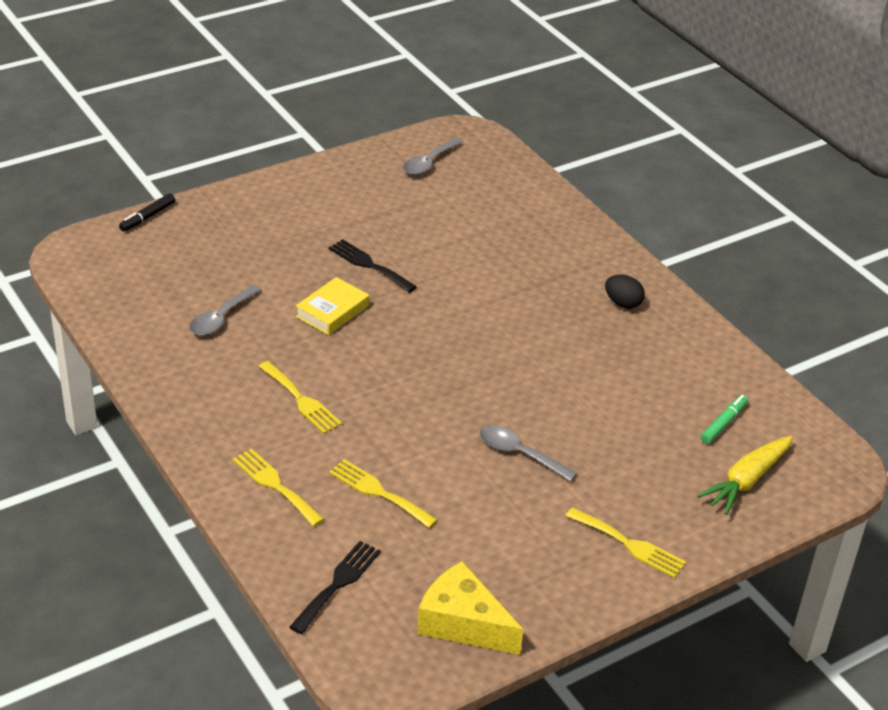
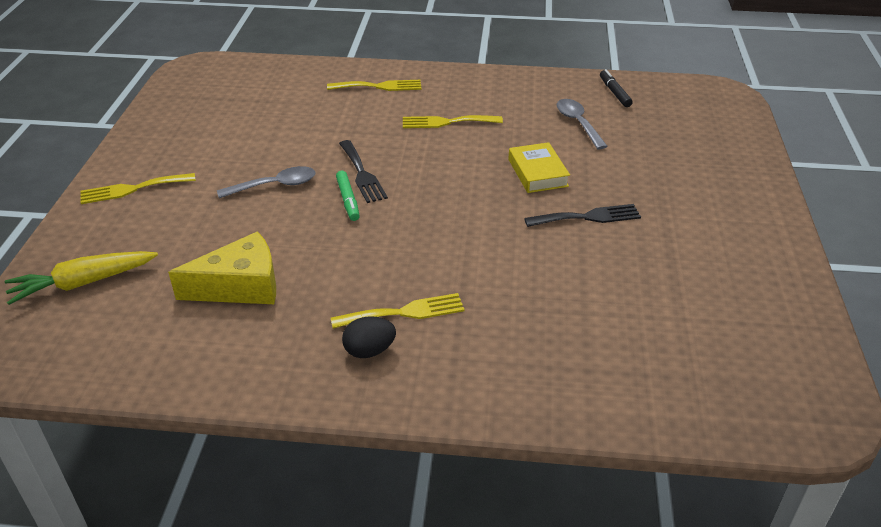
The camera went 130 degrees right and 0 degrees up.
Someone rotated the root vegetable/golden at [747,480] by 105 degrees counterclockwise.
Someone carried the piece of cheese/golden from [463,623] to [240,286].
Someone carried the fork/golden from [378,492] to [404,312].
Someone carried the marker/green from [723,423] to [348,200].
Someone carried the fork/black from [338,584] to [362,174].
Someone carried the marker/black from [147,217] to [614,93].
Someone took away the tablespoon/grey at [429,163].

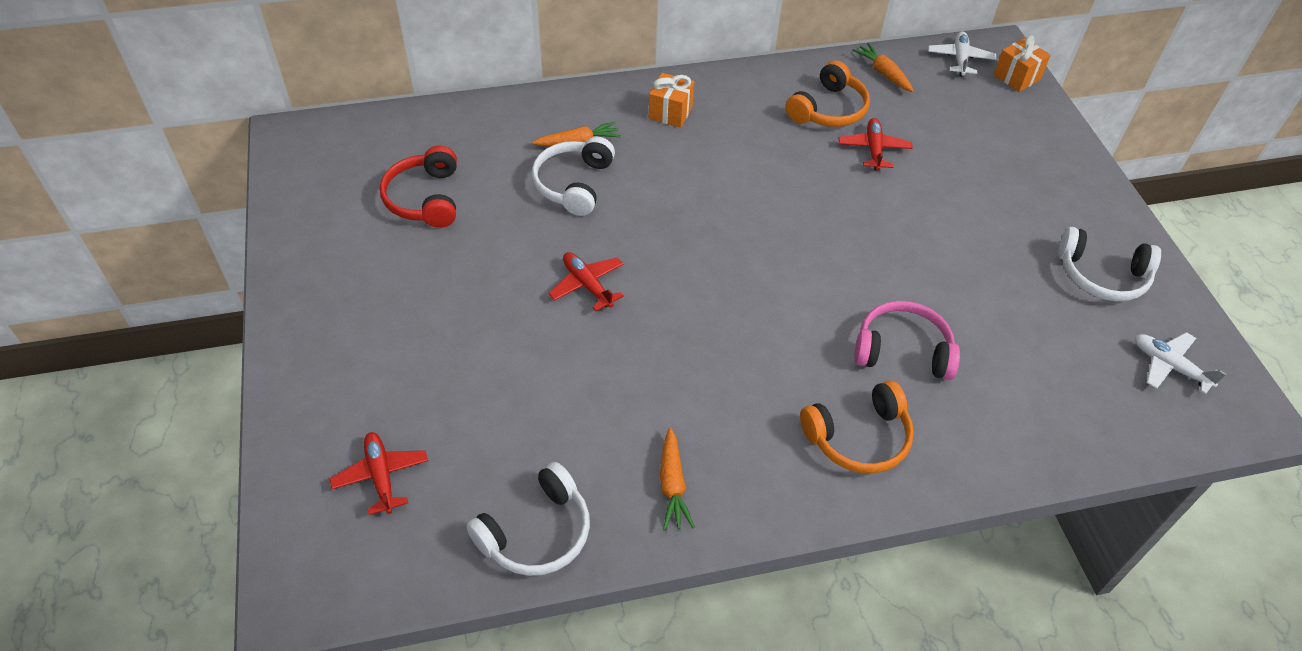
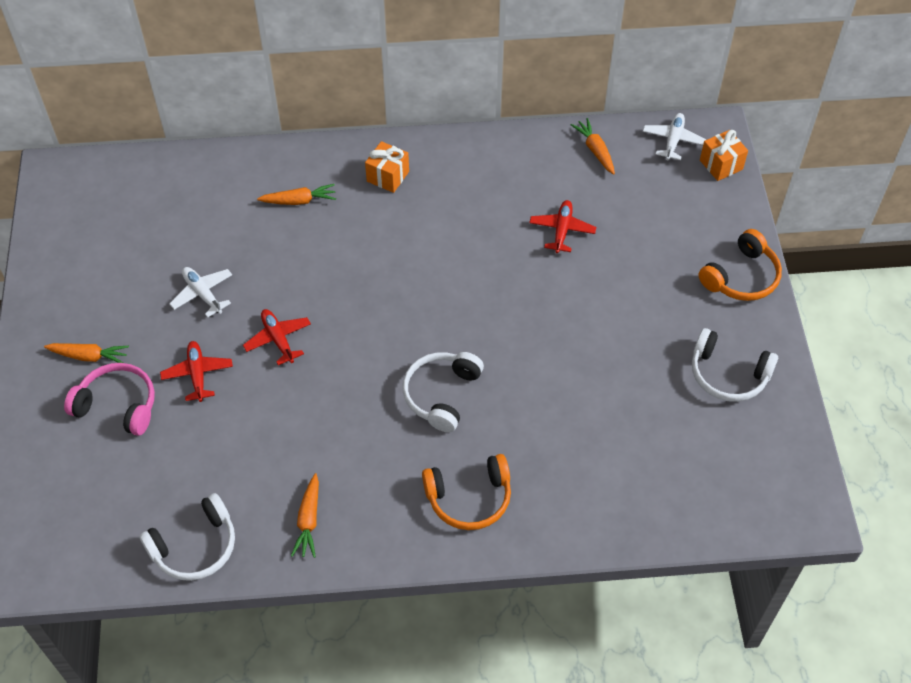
The camera went 10 degrees right and 5 degrees up.
Someone put down the root vegetable/orange-coloured at [89,356].
Someone carried the headset/rose-pink from [902,350] to [118,405].
Someone carried the toy plane/scarlet from [381,476] to [198,374].
Someone carried the toy plane/white from [1169,366] to [203,294].
Someone carried the headset/white from [573,184] to [441,394].
Someone carried the headset/orange-coloured from [828,109] to [741,277].
Someone took away the headset/scarlet at [425,198].

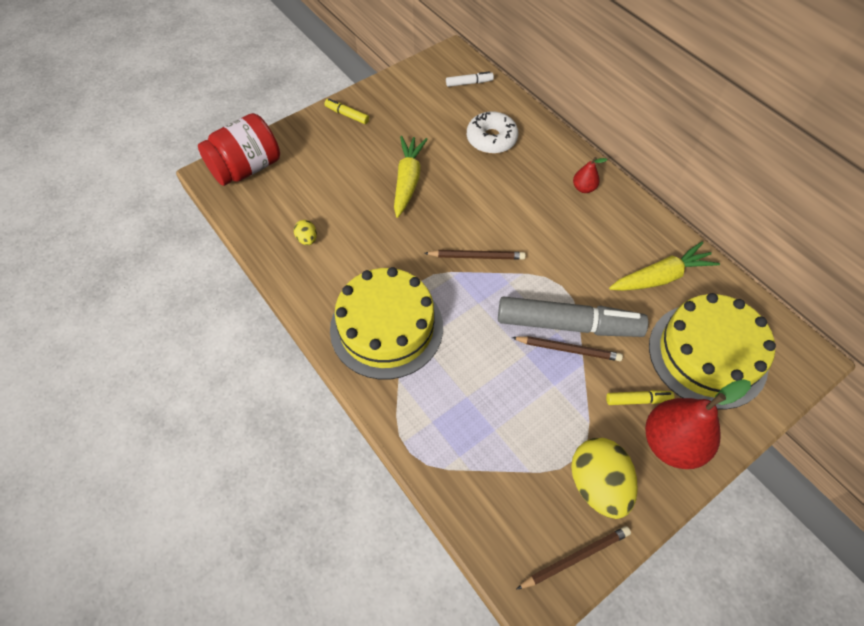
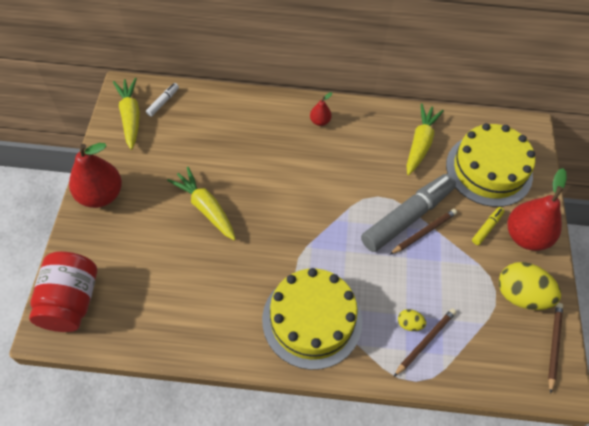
The camera went 50 degrees left and 0 degrees up.
Someone swapped the marker/golden at [347,115] for the pear fruit/scarlet at [100,195].
Someone put down the root vegetable/golden at [130,117].
Someone carried the wooden pencil/dark brown from [476,256] to [425,341].
Someone carried the egg shape/golden from [307,239] to [409,324].
Someone took away the glazed donut/white at [491,139].

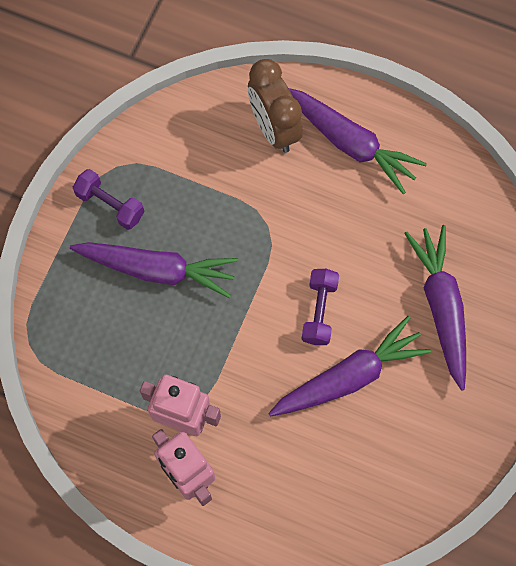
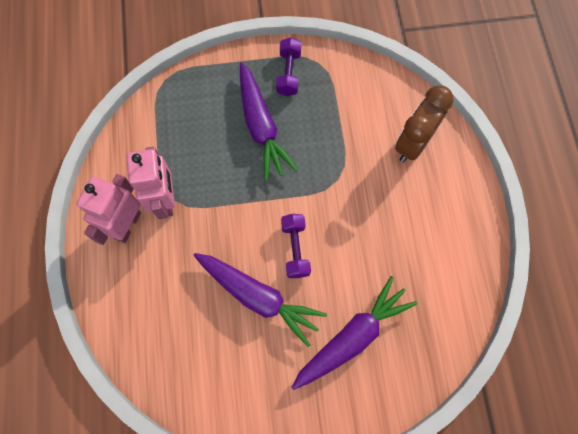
The camera went 60 degrees right and 0 degrees up.
Someone rotated the dumbbell/violet at [319,311] by 75 degrees counterclockwise.
Someone took away the root vegetable/violet at [350,143].

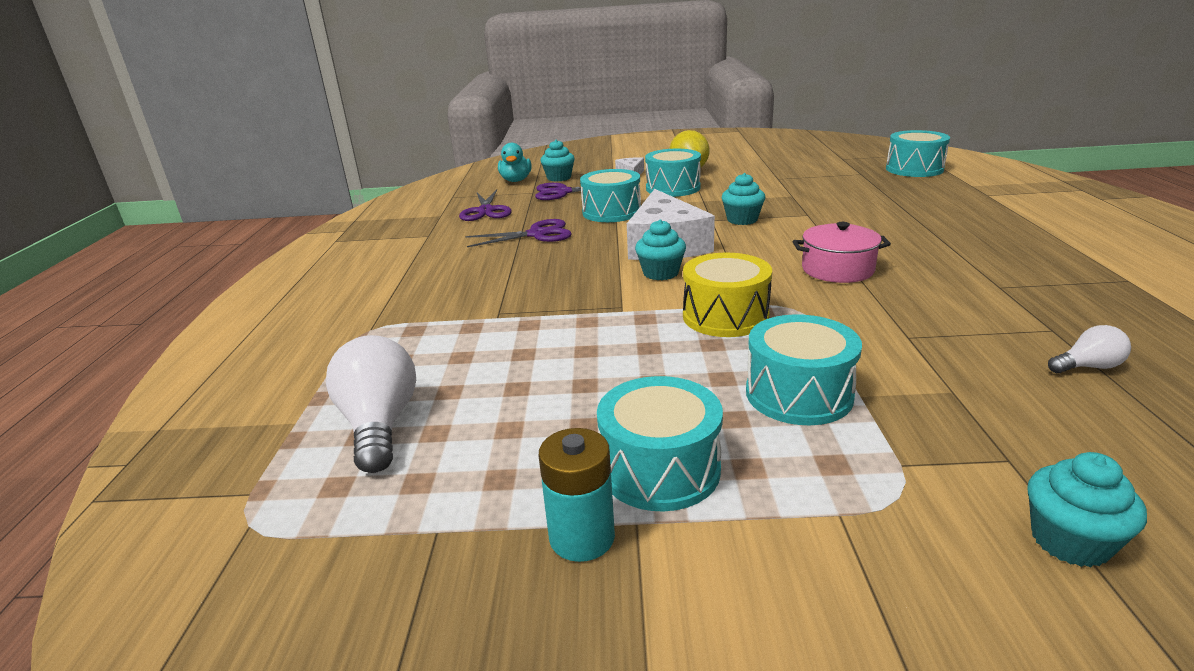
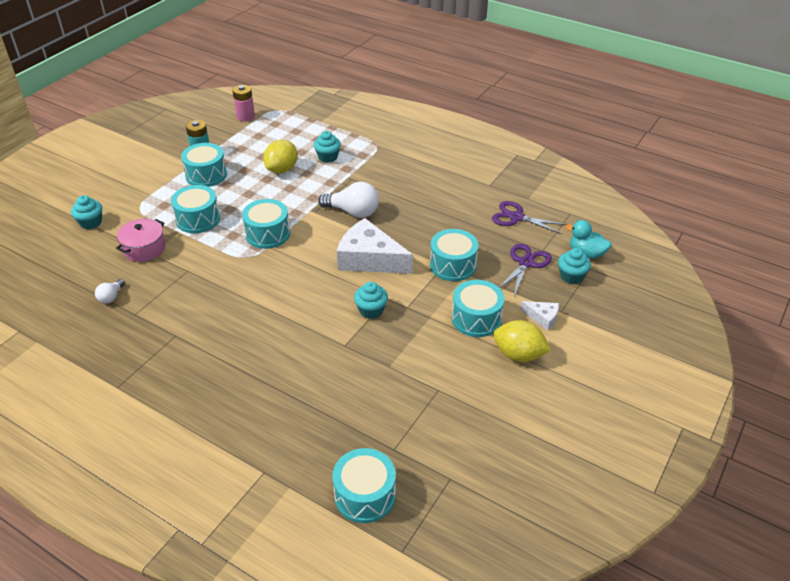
The camera went 120 degrees right and 15 degrees up.
Someone carried the pot/rose-pink from [837,269] to [144,248].
Someone put down the AA battery/rose-pink at [245,117].
Someone repainted the drum/golden at [725,316], which became the drum/turquoise at [267,234].
Someone put down the toy lemon/golden at [282,169].
Someone carried the muffin/turquoise from [660,273] to [328,157].
Someone carried the lightbulb/white from [380,425] to [353,212].
Someone took away the pair of scissors/violet at [537,234].

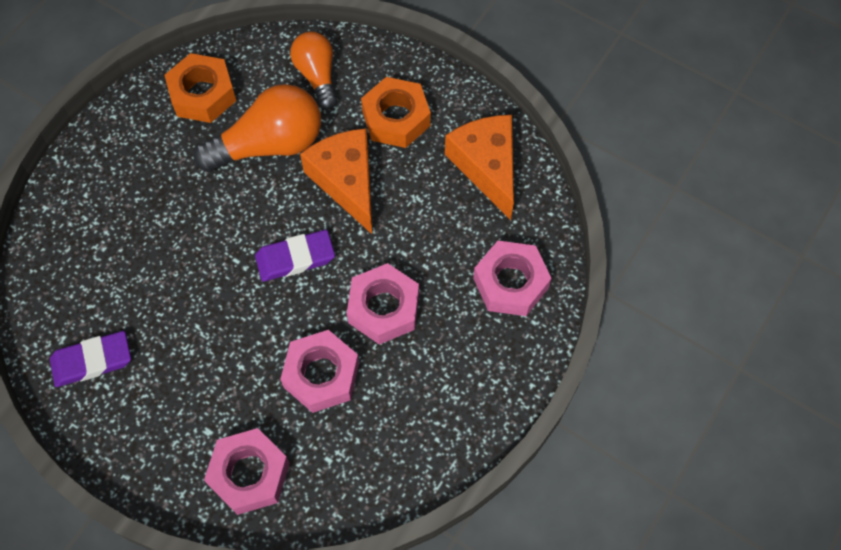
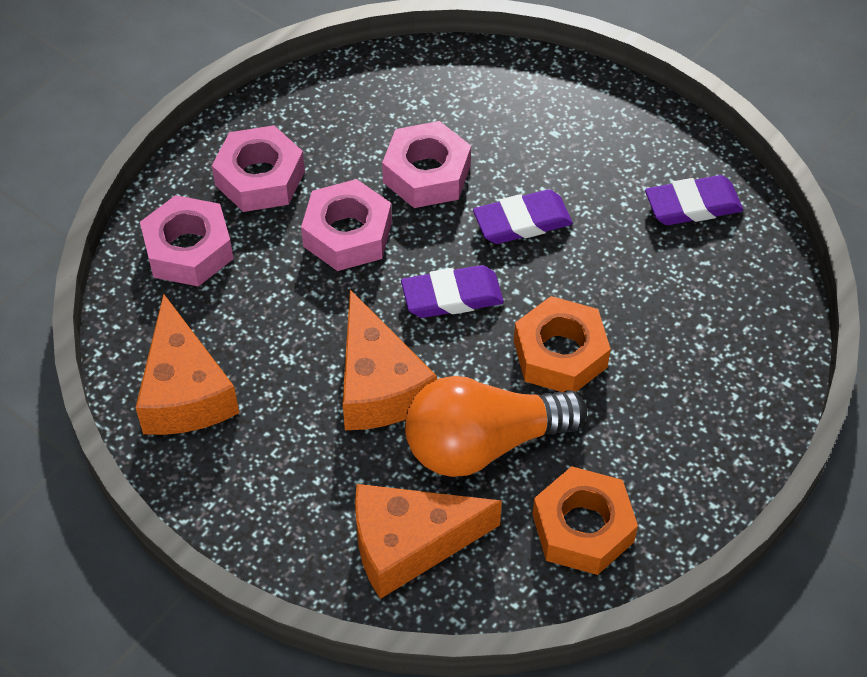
The camera went 175 degrees left and 10 degrees down.
Someone carried the hex nut/rose-pink from [249,474] to [260,178].
Someone swapped the lightbulb/orange-coloured at [317,76] for the piece of cheese/orange-coloured at [409,544].
Someone put down the pencil eraser/violet at [522,221].
Someone carried the hex nut/orange-coloured from [396,118] to [560,354].

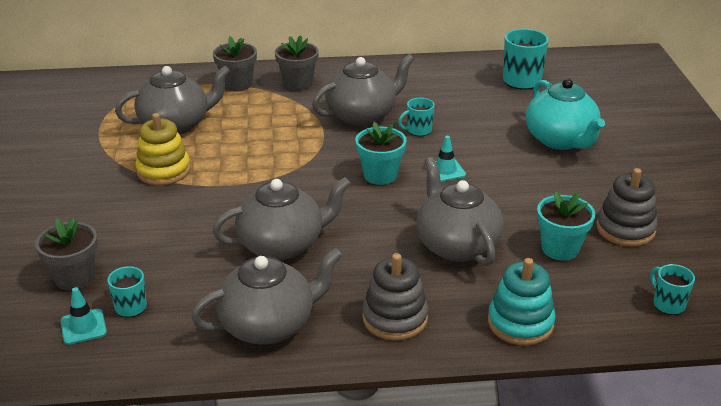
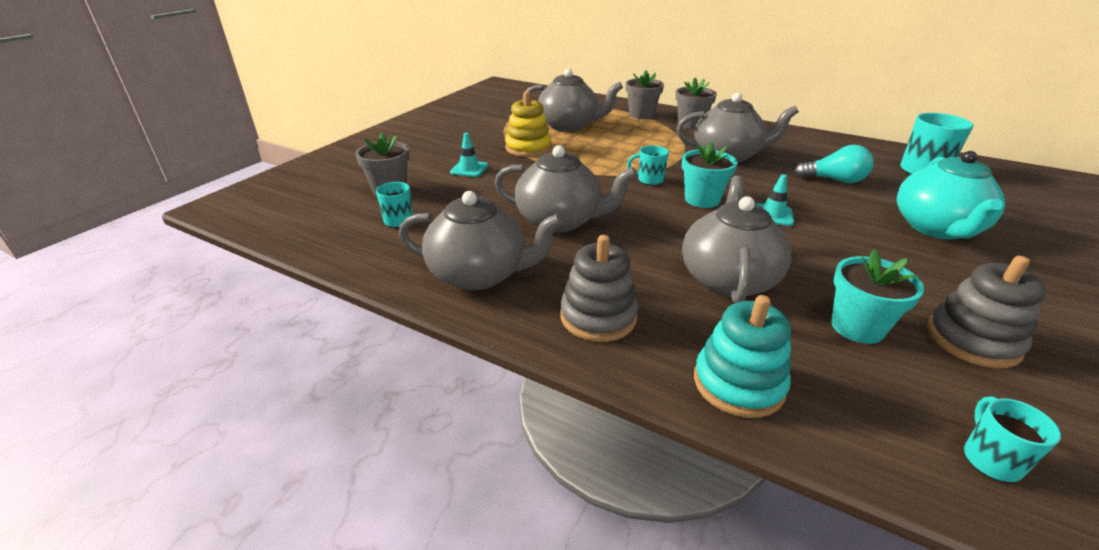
The camera went 35 degrees right and 0 degrees up.
Someone carried the traffic cone/turquoise from [83,327] to [469,169].
Someone carried the mug/turquoise from [418,130] to [649,180].
Someone put down the lightbulb/turquoise at [834,180].

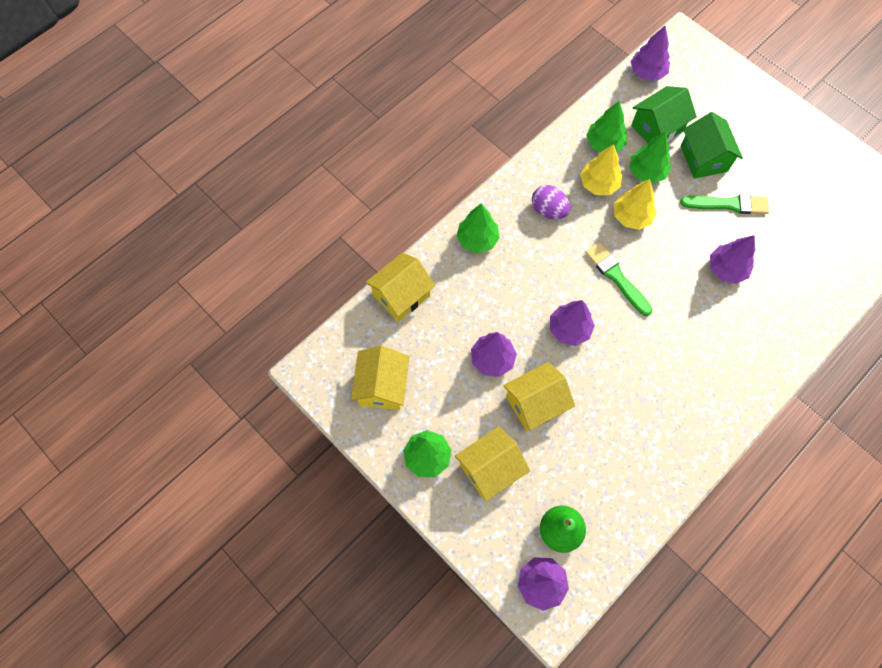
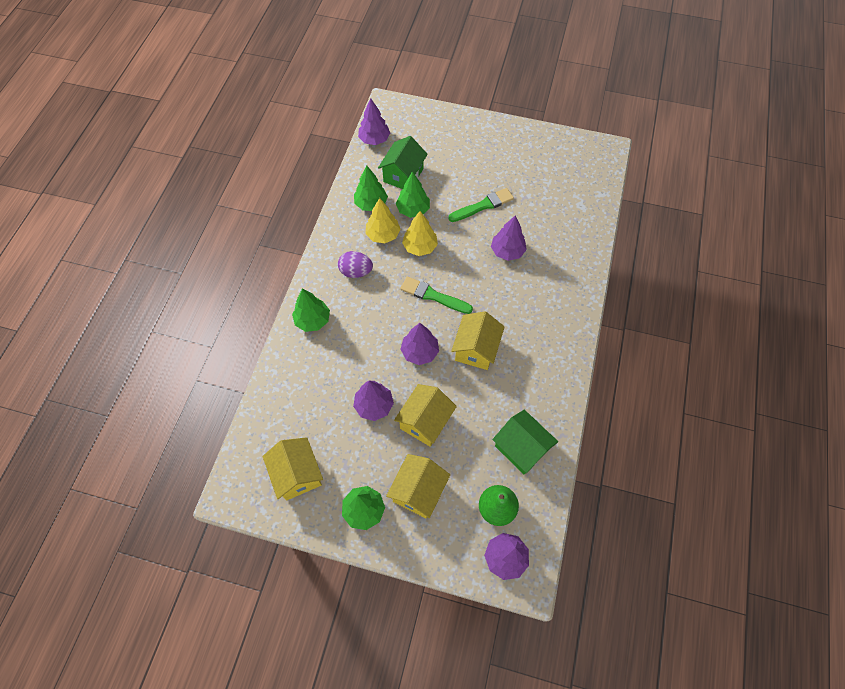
The camera went 30 degrees left and 5 degrees down.
Someone carried the toy house/golden from [401,295] to [476,349].
Someone carried the toy house/green from [704,158] to [521,448].

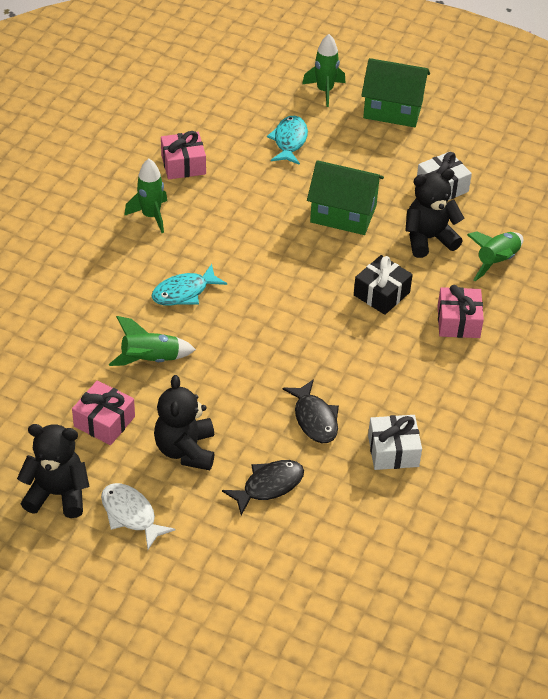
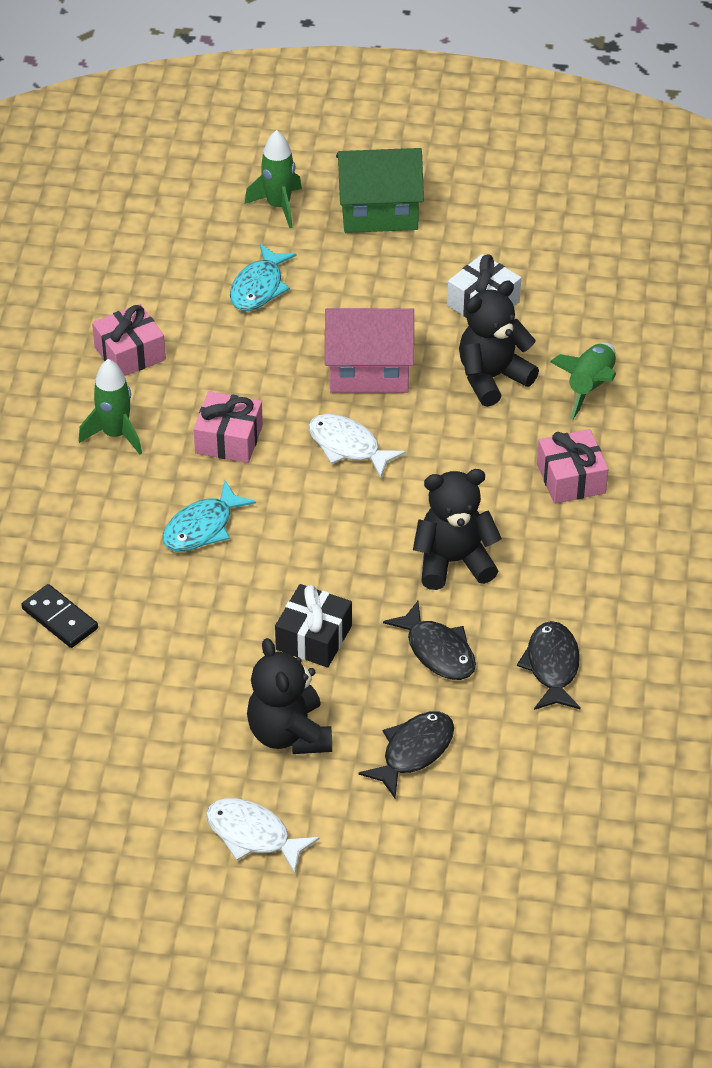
The camera went 15 degrees left and 0 degrees up.
Someone put down the domino piece/black at [59,619].
Someone carried the wrapped gift/rose-pink from [104,421] to [229,439].
Someone rotated the fish figure/turquoise at [289,141] by 150 degrees counterclockwise.
Someone carried the wrapped gift/black from [381,294] to [314,637].
Someone put down the fish figure/white at [348,446].
Someone repainted the toy house/green at [343,214], which became the toy house/rose-pink at [369,370].
Someone carried the stuffed bear/black from [57,494] to [453,562].
Someone swapped the wrapped gift/white at [393,451] for the fish figure/black at [552,666].
Someone took away the toy rocket/green at [150,359].

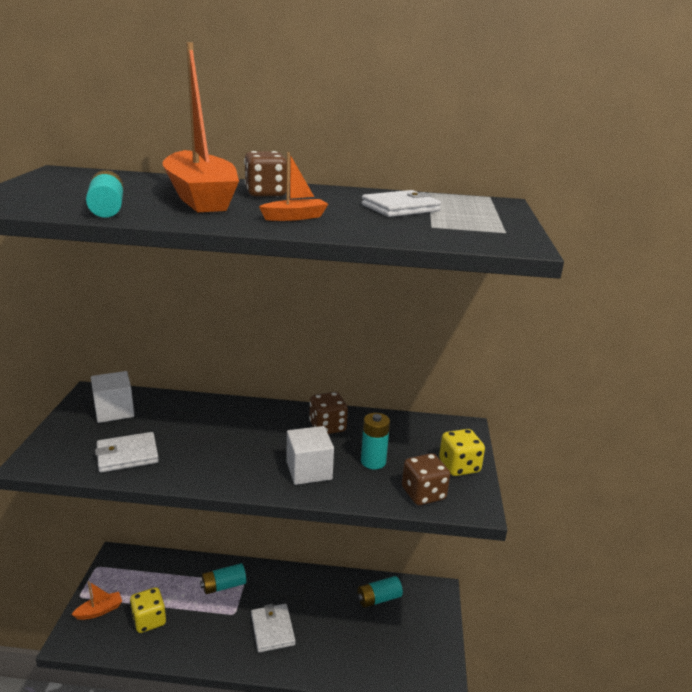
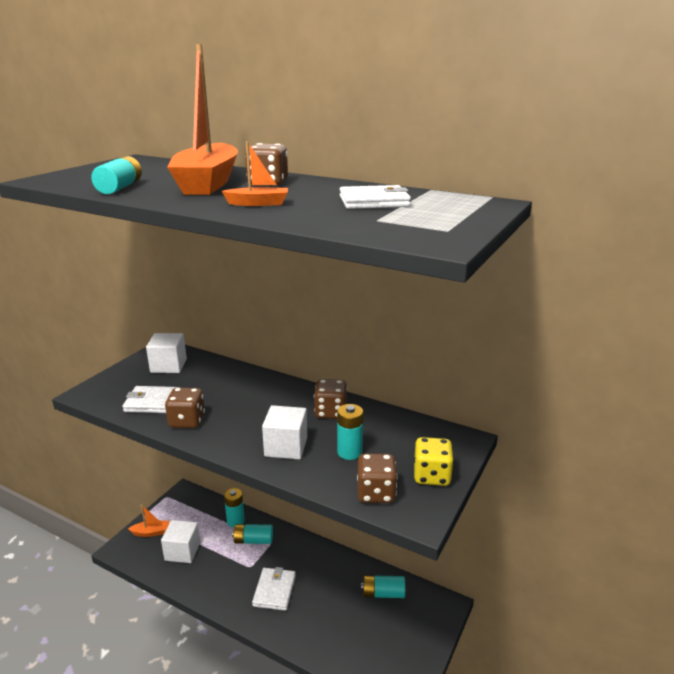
The camera went 25 degrees right and 0 degrees up.
Someone swapped the die/golden at [149,620] for the block/white at [182,551].
Someone put down the die/dark brown at [187,421].
Someone put down the AA battery/turquoise at [235,521].

